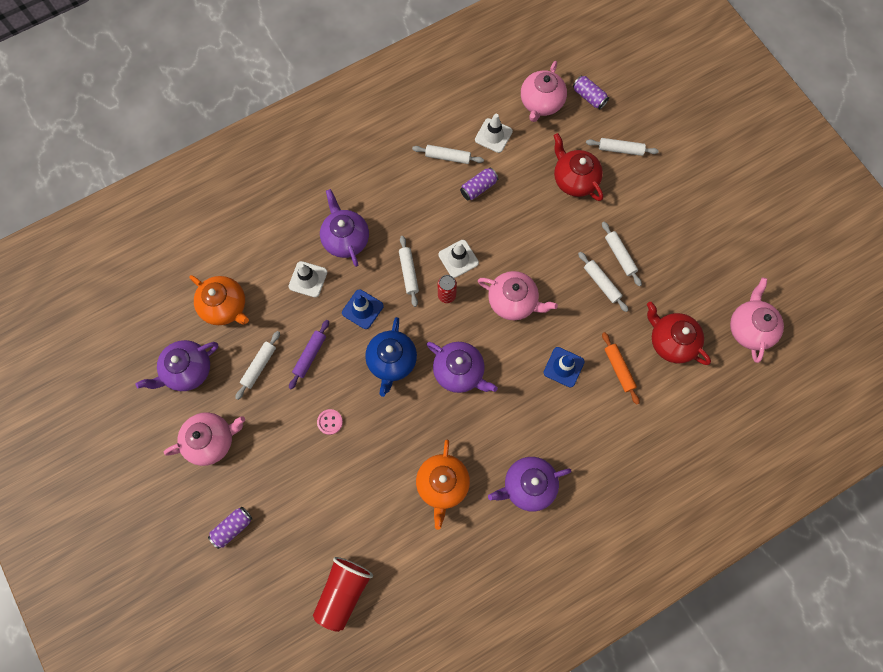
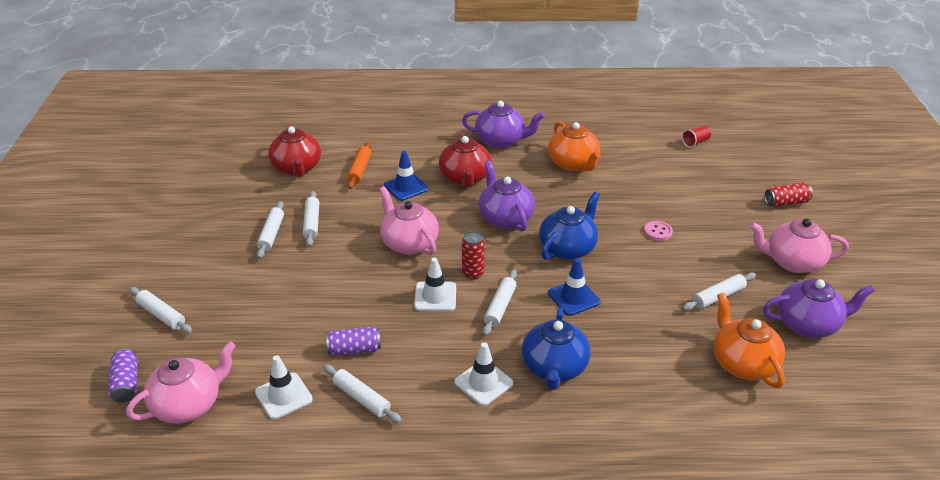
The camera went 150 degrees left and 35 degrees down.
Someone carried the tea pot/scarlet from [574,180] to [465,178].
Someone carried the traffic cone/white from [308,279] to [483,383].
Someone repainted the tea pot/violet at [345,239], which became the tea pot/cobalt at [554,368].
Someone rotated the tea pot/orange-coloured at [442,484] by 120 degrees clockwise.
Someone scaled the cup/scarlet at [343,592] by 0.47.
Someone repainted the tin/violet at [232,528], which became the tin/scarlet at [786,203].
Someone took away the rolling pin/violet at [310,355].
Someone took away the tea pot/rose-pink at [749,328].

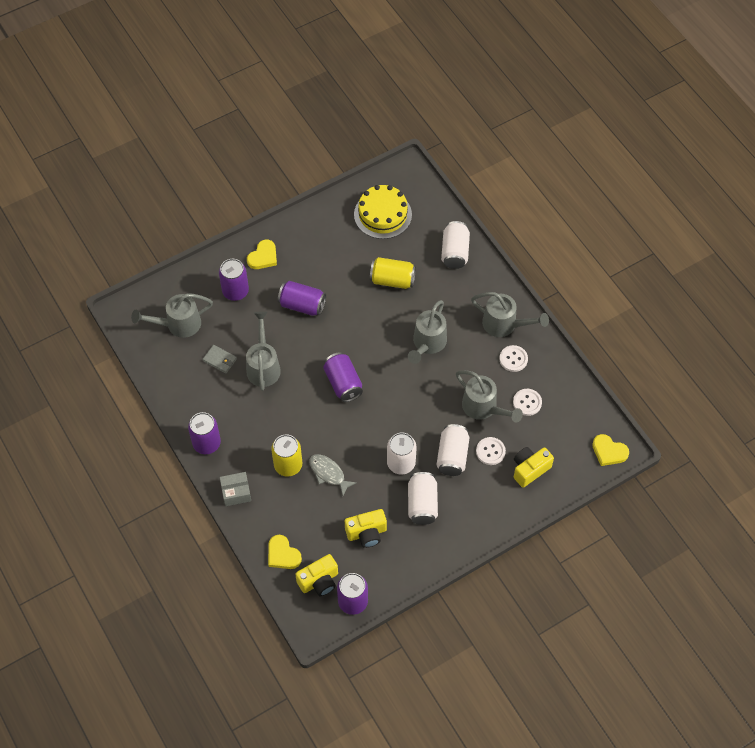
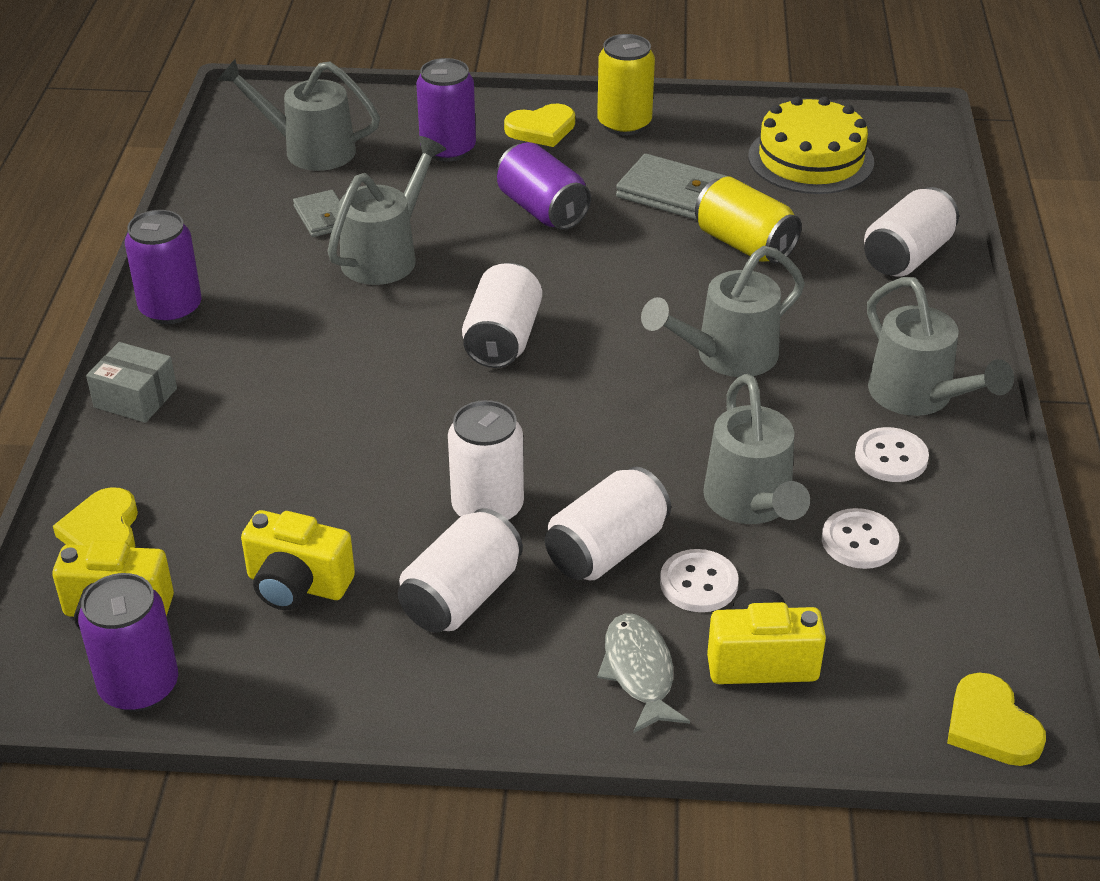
The camera went 35 degrees right and 20 degrees down.
Someone repainted the tin/violet at [343,383], which became the tin/white at [502,339].
Someone carried the tin/golden from [288,465] to [624,124].
Someone carried the fish figure/grey from [328,473] to [639,672].
Someone put down the billfold/grey at [673,193].

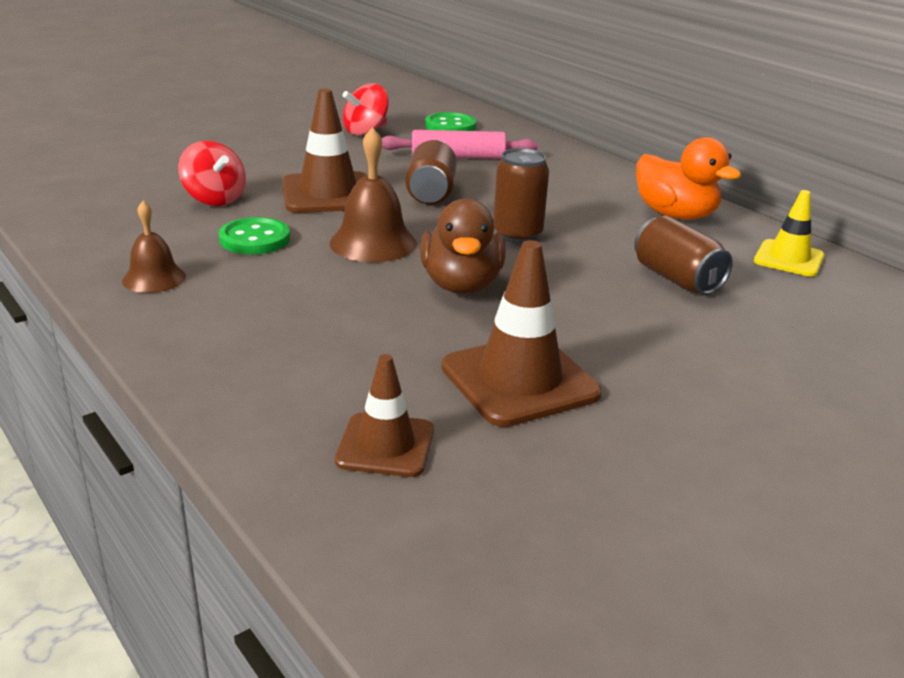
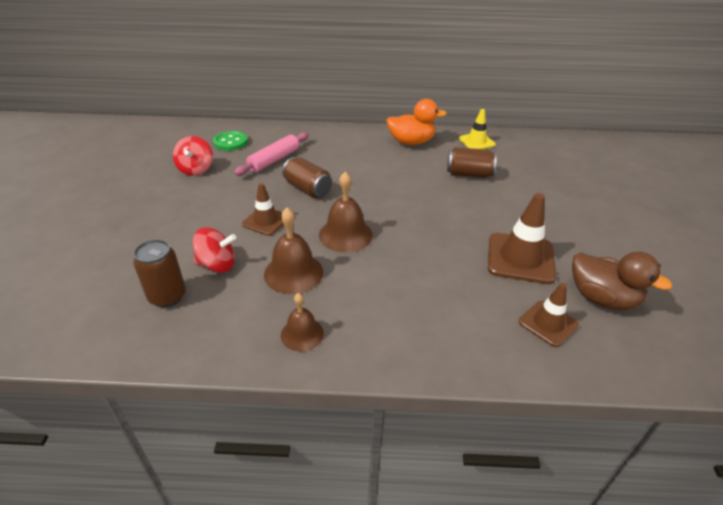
The camera went 50 degrees left and 10 degrees up.
Someone carried the tin/dark brown from [517,234] to [167,296].
Someone scaled the traffic cone/dark brown at [328,194] by 0.62.
Someone swapped the shirt button/green at [254,239] for the school bell/dark brown at [293,273].
Someone carried the duck/dark brown from [461,285] to [602,298].

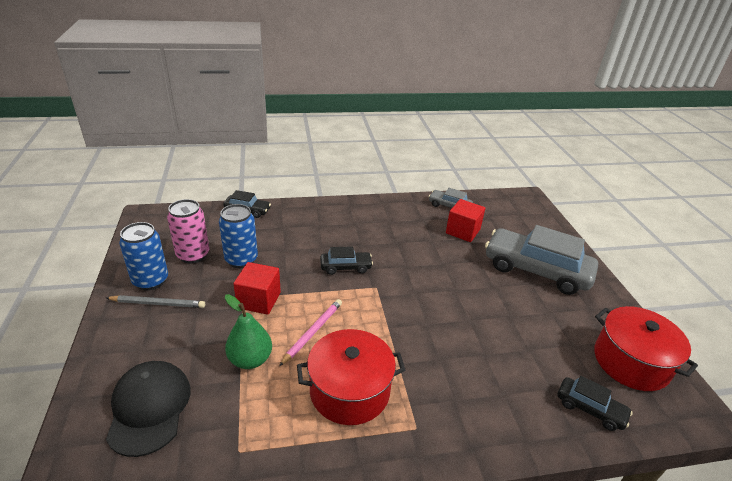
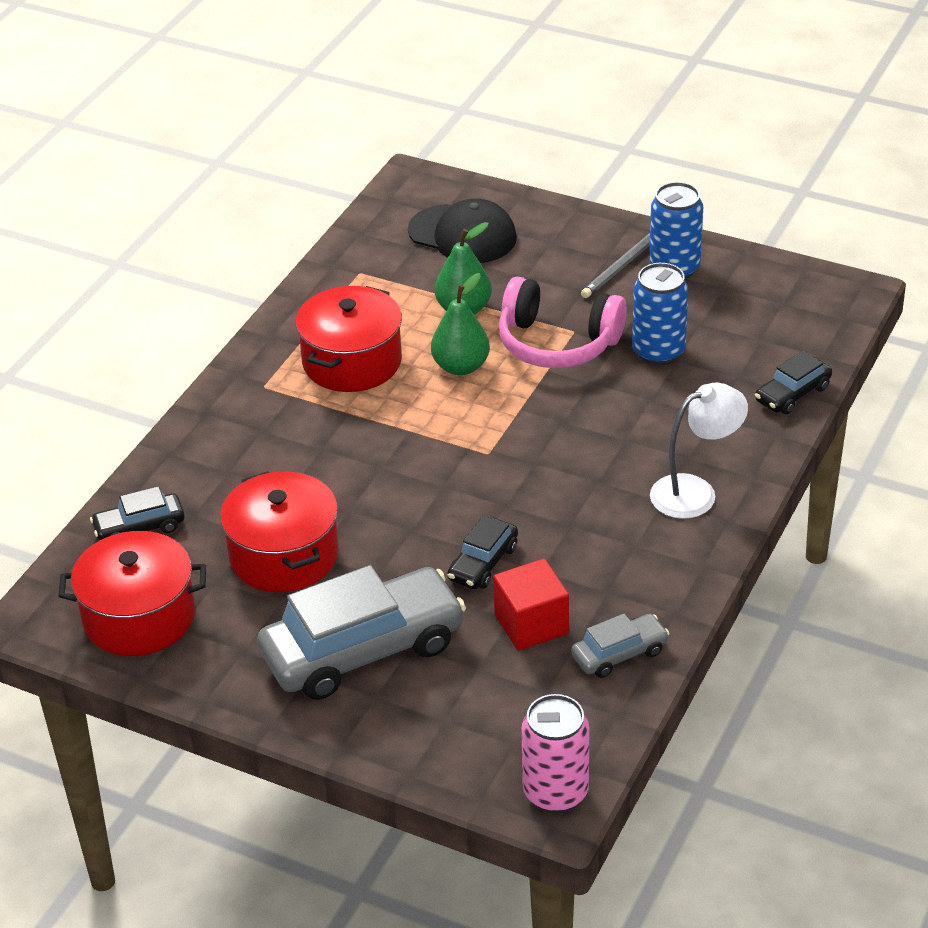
The camera went 130 degrees right and 5 degrees up.
Someone put down the pot/scarlet at [284,555].
Someone swapped the wooden pencil/rose-pink at [312,332] for the pear fruit/green at [461,366].
Someone carried the automobile/black from [346,267] to [483,563].
Someone swapped the block/scarlet at [259,300] for the headset/rose-pink at [557,343].
Someone carried the tin/rose-pink from [193,255] to [555,793].
Someone put down the desk lamp/white at [695,492].

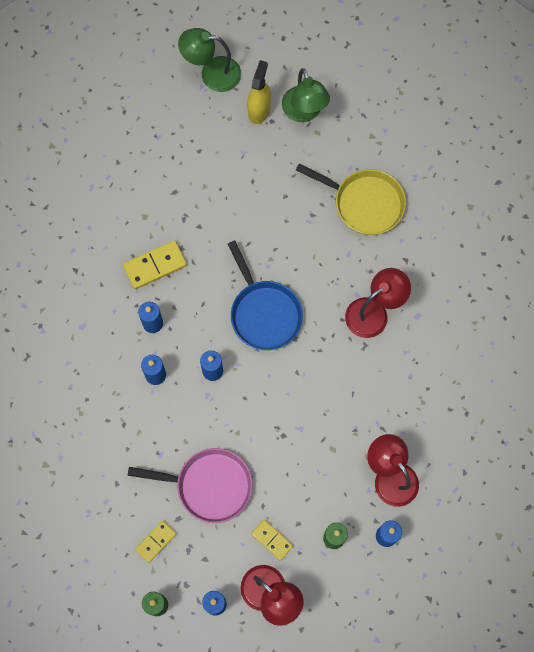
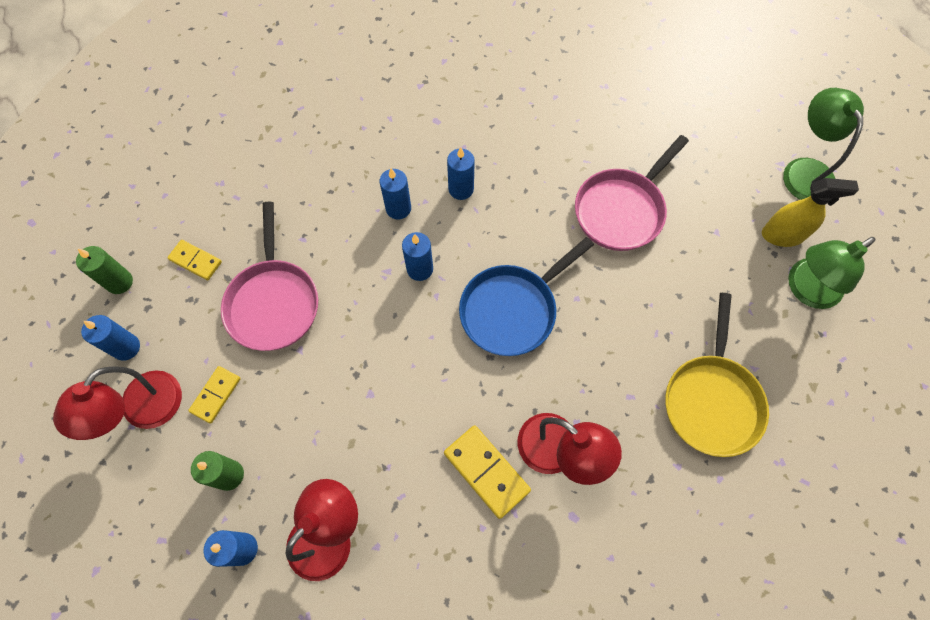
The camera went 75 degrees right and 5 degrees down.
Someone carried the domino piece/golden from [155,266] to [486,472].
Someone put down the pan/rose-pink at [622,210].

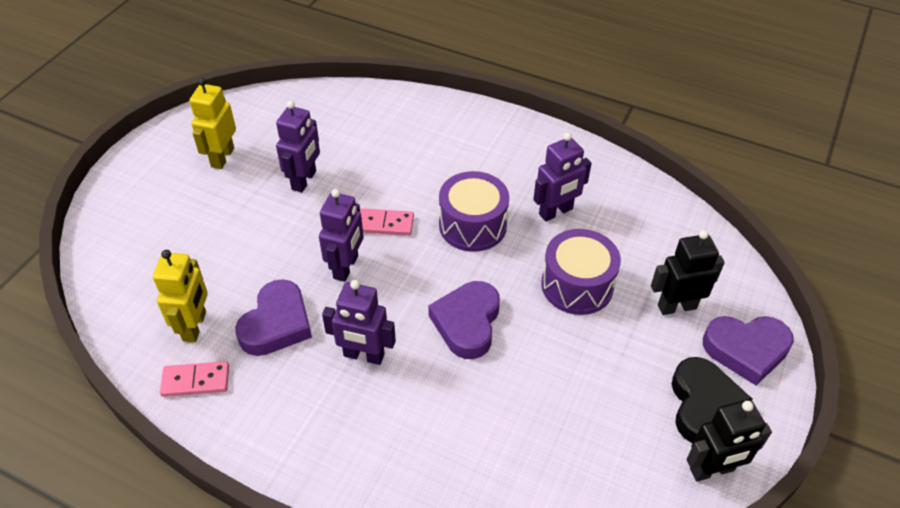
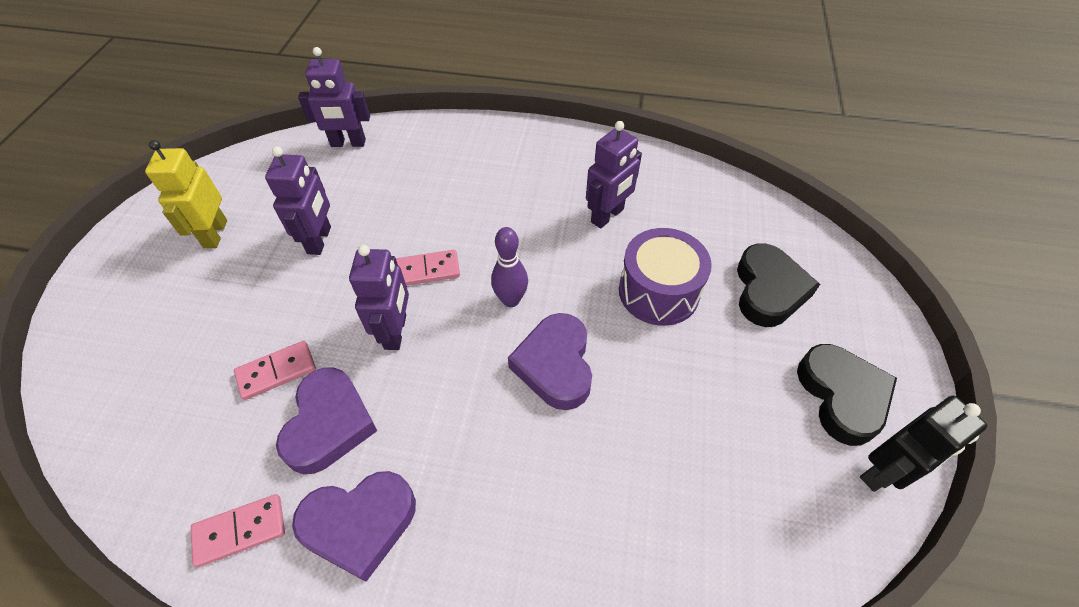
The camera went 15 degrees left and 5 degrees up.
Someone put down the domino piece/rose-pink at [276,371].
Someone carried the heart shape/violet from [746,350] to [360,524].
Someone carried the robot figure/violet from [363,356] to [348,143].
Someone put down the bowling pin/violet at [511,300].
Someone swapped the robot figure/black at [676,306] for the heart shape/black at [768,290].
Someone took away the robot figure/golden at [195,326].
Someone took away the drum/violet at [472,225].

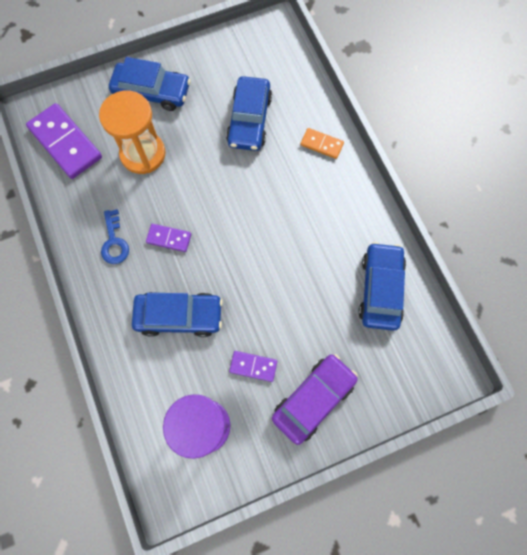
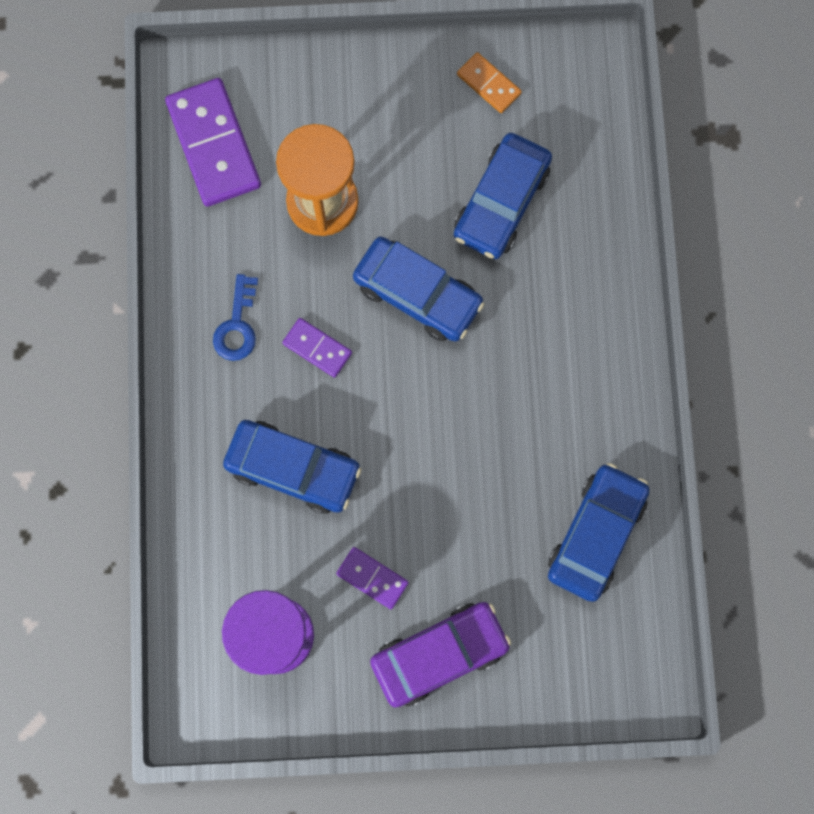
The camera went 20 degrees right and 5 degrees up.
Someone carried the automobile/cobalt from [152,92] to [417,294].
Someone carried the domino piece/orange-coloured from [321,144] to [489,84].

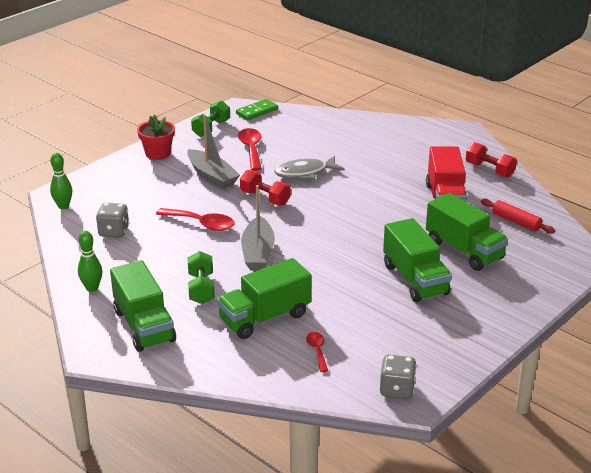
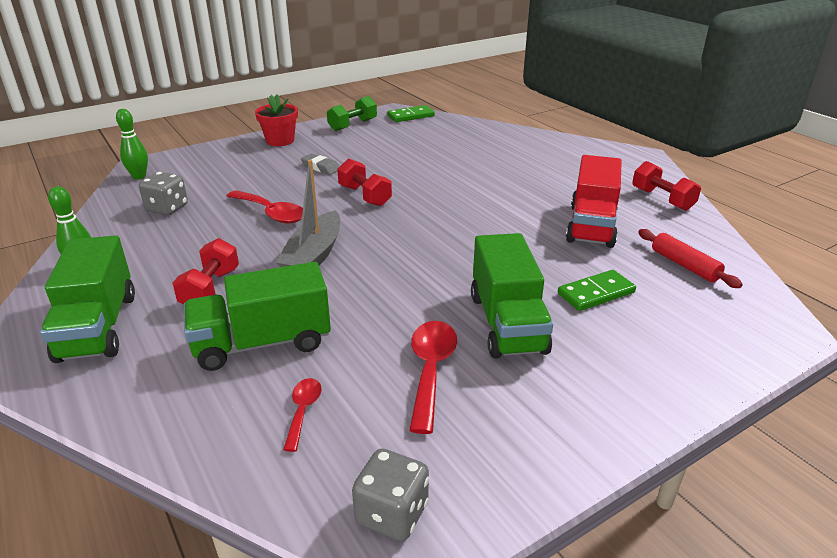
The camera went 15 degrees right and 0 degrees up.
Someone repainted the dumbbell/green at [201,288], which became the dumbbell/scarlet at [210,289].
Someone swapped the boat/grey at [212,176] for the pencil eraser/grey at [320,167].
Someone carried the tablespoon/scarlet from [251,149] to [430,370].
Someone swapped the lorry/green at [464,250] for the domino piece/green at [596,293].
Someone took away the fish figure/grey at [305,173].

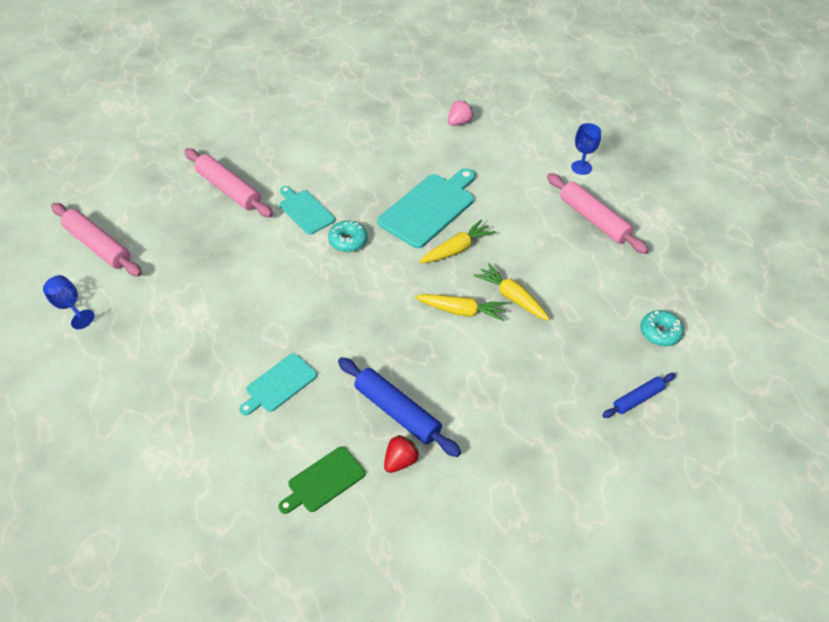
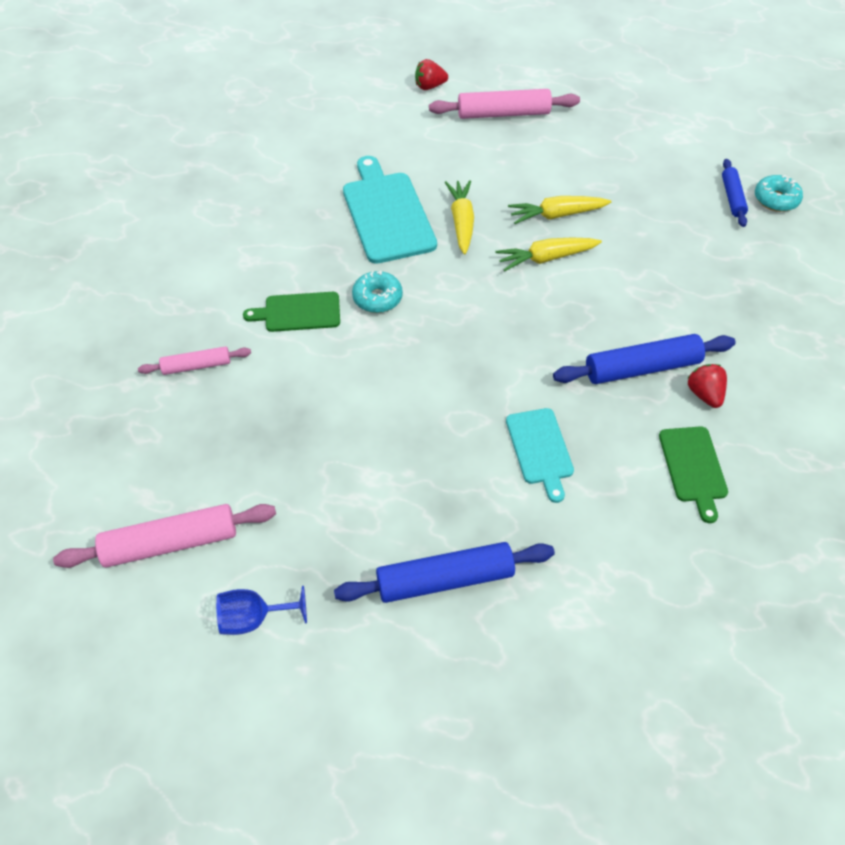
The camera went 55 degrees left and 5 degrees up.
Someone scaled the rolling pin/rose-pink at [228,189] by 0.59.
Someone repainted the cutting board/turquoise at [305,211], which became the cutting board/green at [298,312].
Someone put down the rolling pin/cobalt at [445,579].
Someone swapped the wine glass/cobalt at [581,167] for the berry/scarlet at [429,86].
Someone rotated the root vegetable/golden at [461,311] by 150 degrees counterclockwise.
Someone carried the glazed donut/turquoise from [660,333] to [775,199].
Someone took away the berry/rose-pink at [459,122].

